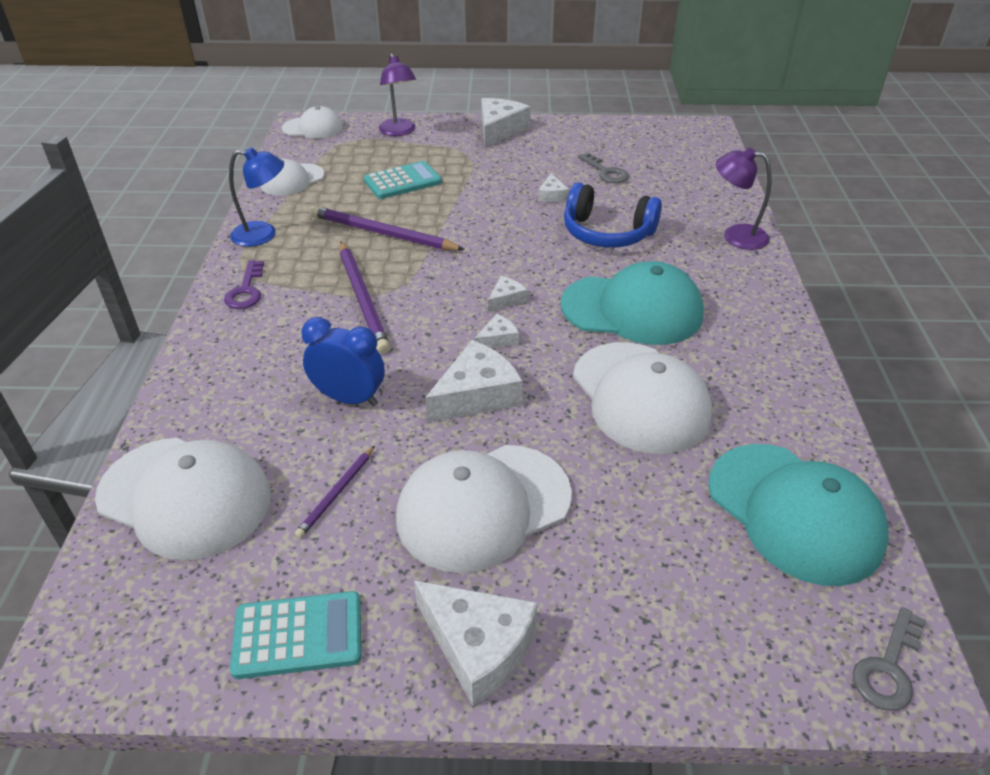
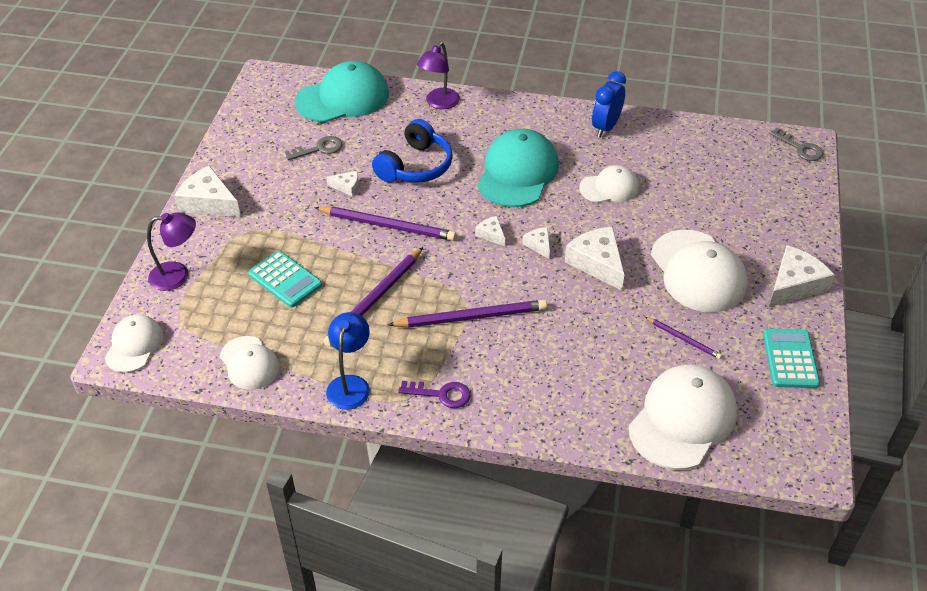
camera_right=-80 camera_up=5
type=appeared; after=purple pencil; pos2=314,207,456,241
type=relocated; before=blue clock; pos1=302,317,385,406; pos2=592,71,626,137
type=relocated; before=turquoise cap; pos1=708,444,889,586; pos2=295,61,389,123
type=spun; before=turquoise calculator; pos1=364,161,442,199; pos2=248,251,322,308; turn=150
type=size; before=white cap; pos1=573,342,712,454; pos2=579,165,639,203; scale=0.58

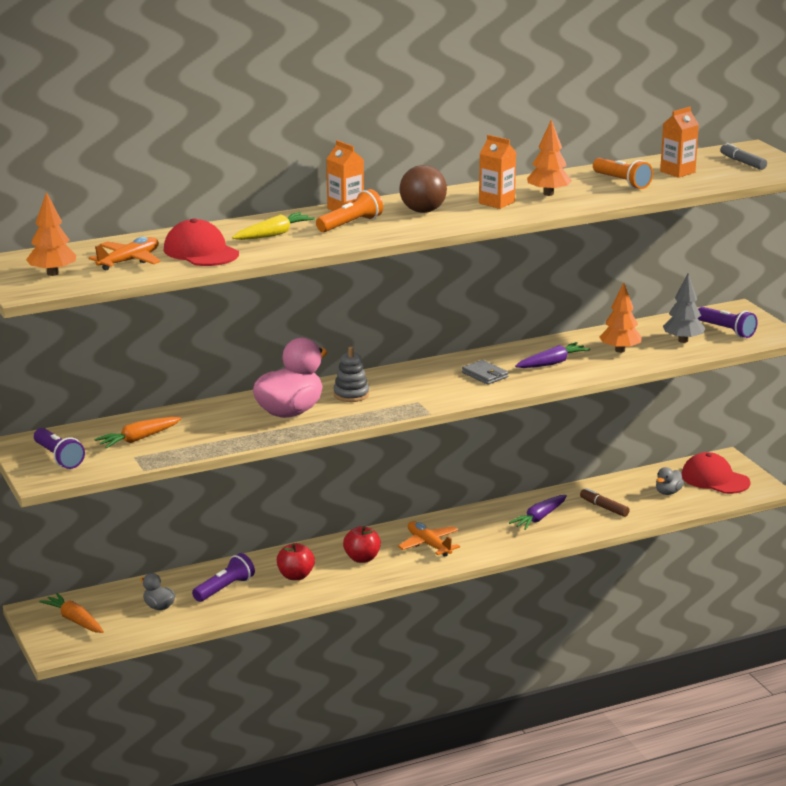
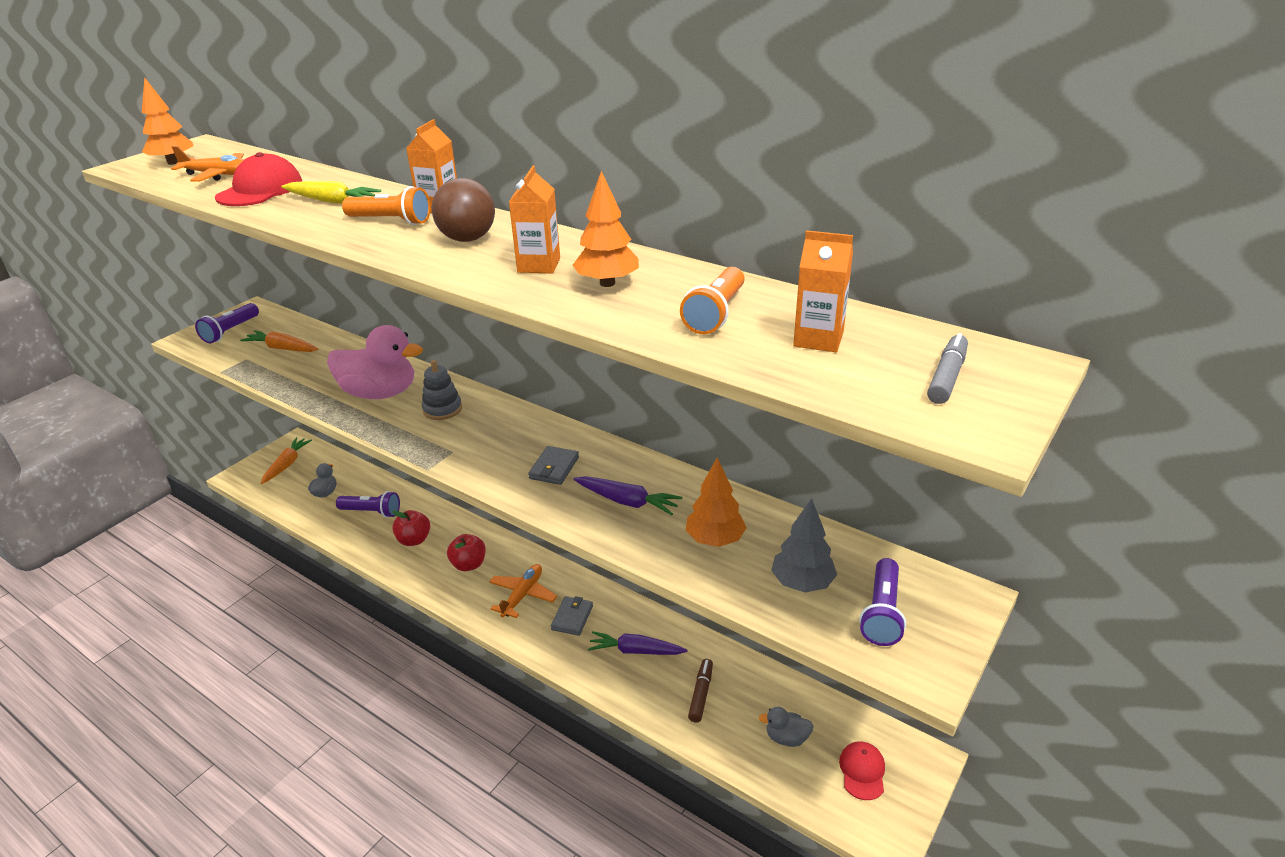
camera_right=60 camera_up=10
type=appeared; after=grey wallet; pos2=551,596,593,636
type=size; before=red cap; pos1=682,452,751,494; pos2=839,741,885,800; scale=0.62

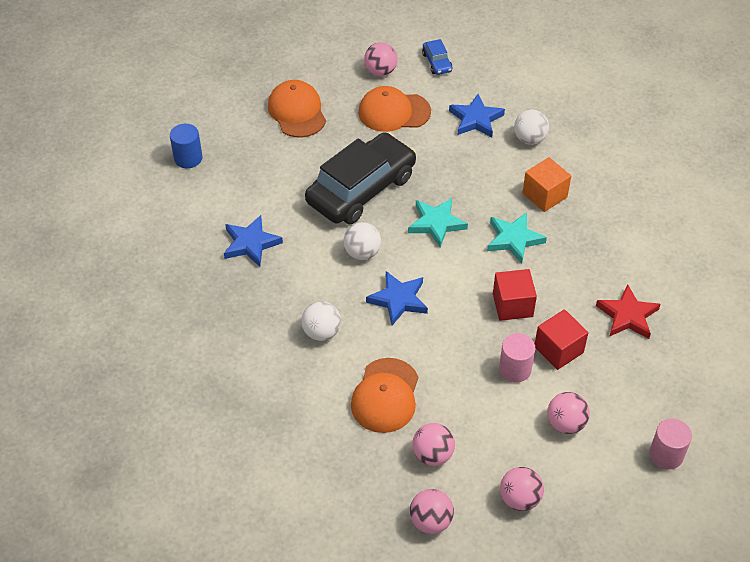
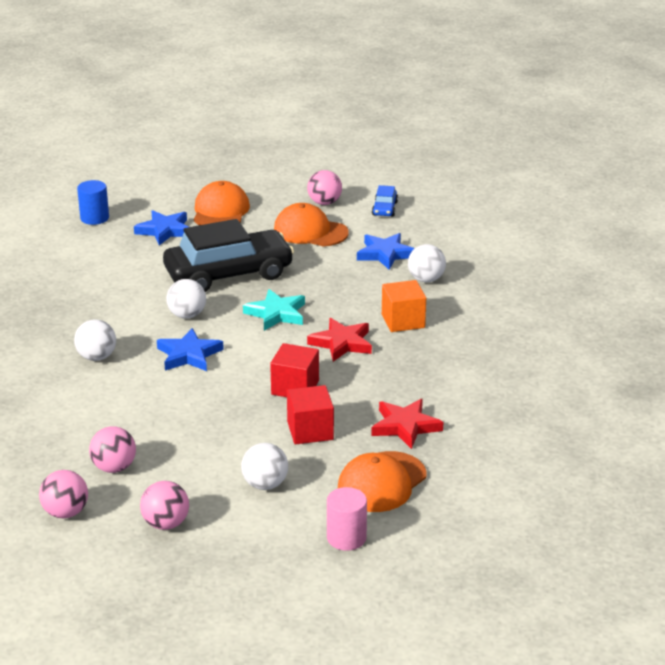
camera_right=25 camera_up=-20
type=missing; before=pink cylinder; pos1=499,333,535,383
type=relocated; before=blue star; pos1=224,215,283,267; pos2=134,210,189,245
type=relocated; before=orange cap; pos1=351,358,418,433; pos2=338,451,426,512
type=colour; before=turquoise star; after=red star; pos1=487,212,547,264; pos2=307,318,372,362
type=colour; before=pink ball; after=white ball; pos1=547,392,590,434; pos2=241,443,288,490

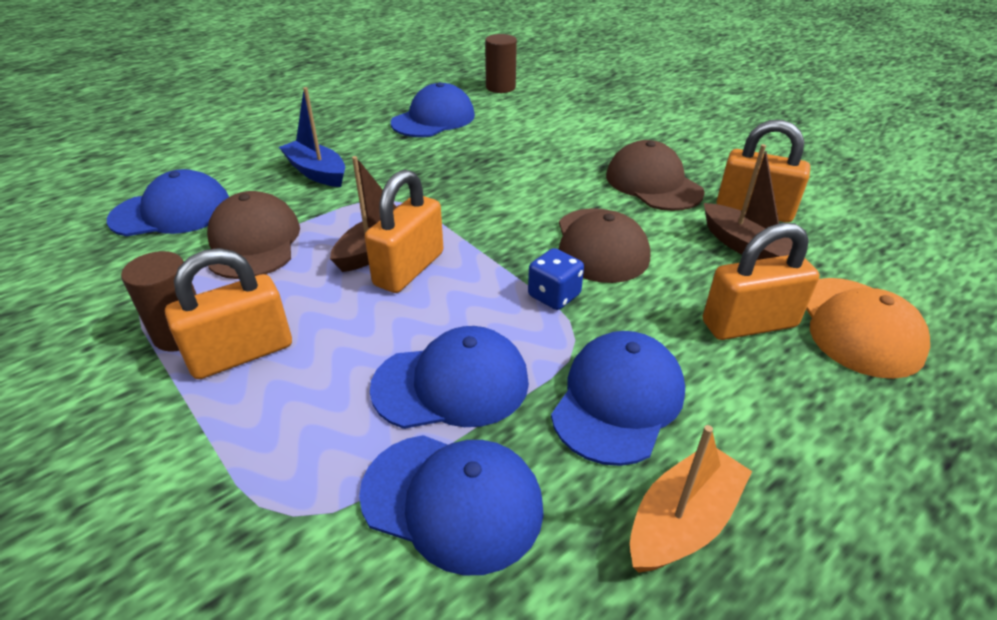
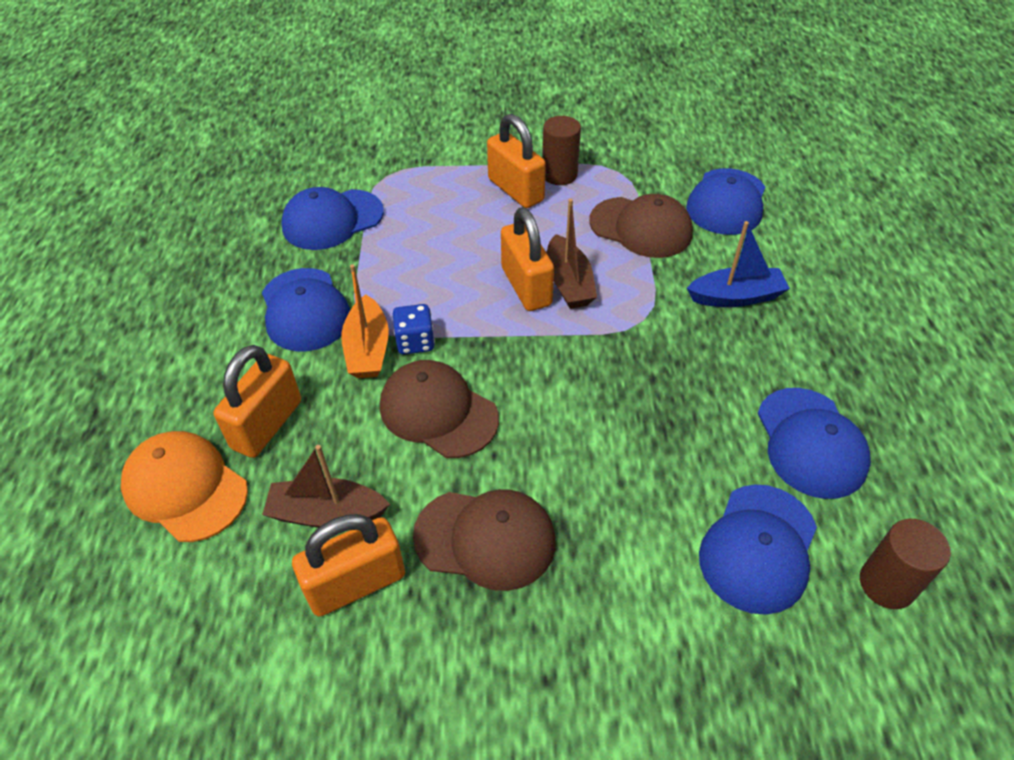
camera_right=130 camera_up=10
type=relocated; before=blue cap; pos1=370,326,529,429; pos2=699,485,817,615
type=relocated; before=orange boat; pos1=630,425,752,573; pos2=341,264,389,378
type=spun; before=orange padlock; pos1=165,248,292,379; pos2=487,114,546,208; turn=-45

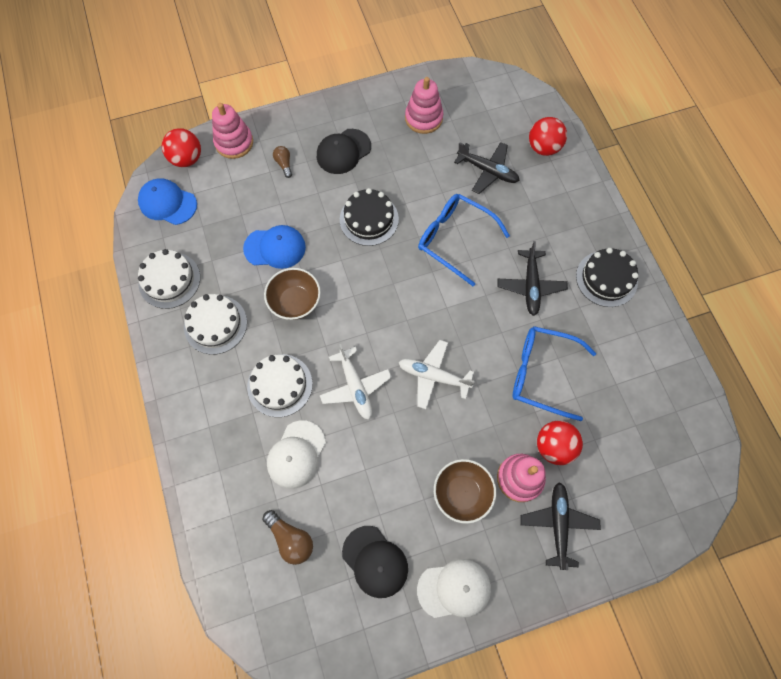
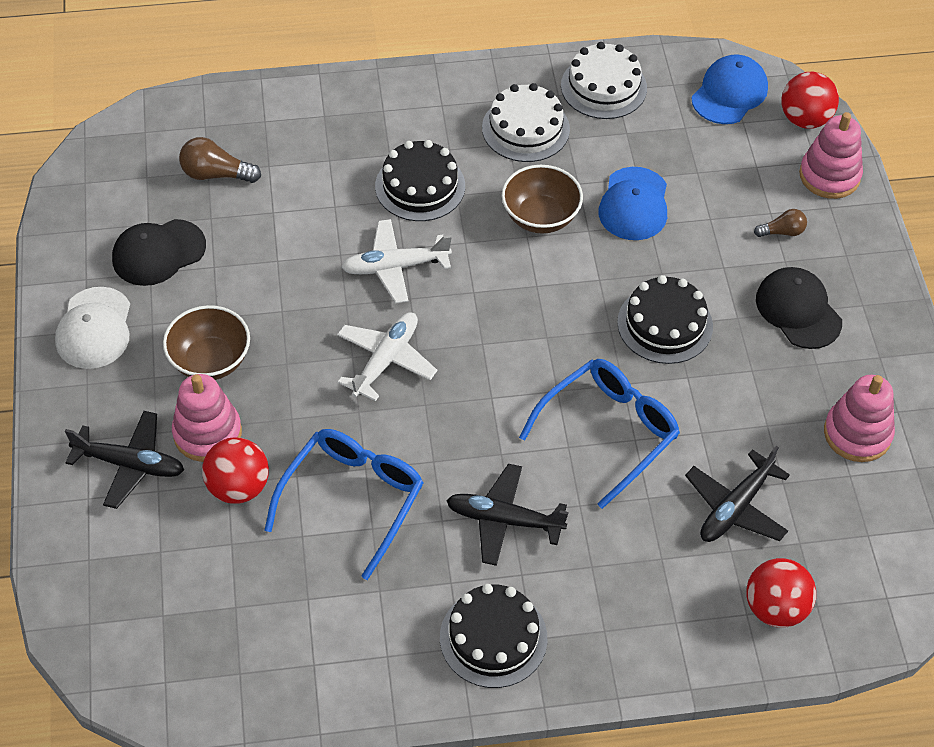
camera_right=100 camera_up=-15
type=missing; before=white cap; pos1=267,420,326,489
type=colour; before=white cake; after=black cake; pos1=247,354,313,417; pos2=375,140,465,221
type=spun; before=brown light bulb; pos1=262,510,313,565; pos2=179,137,261,183; turn=45

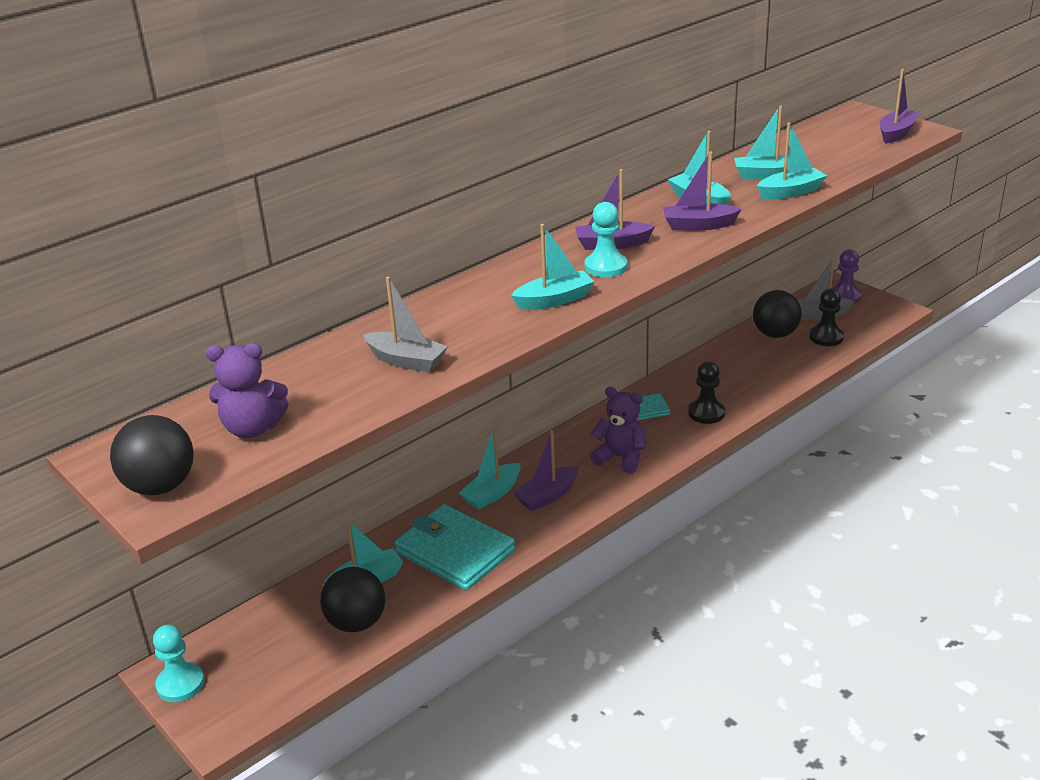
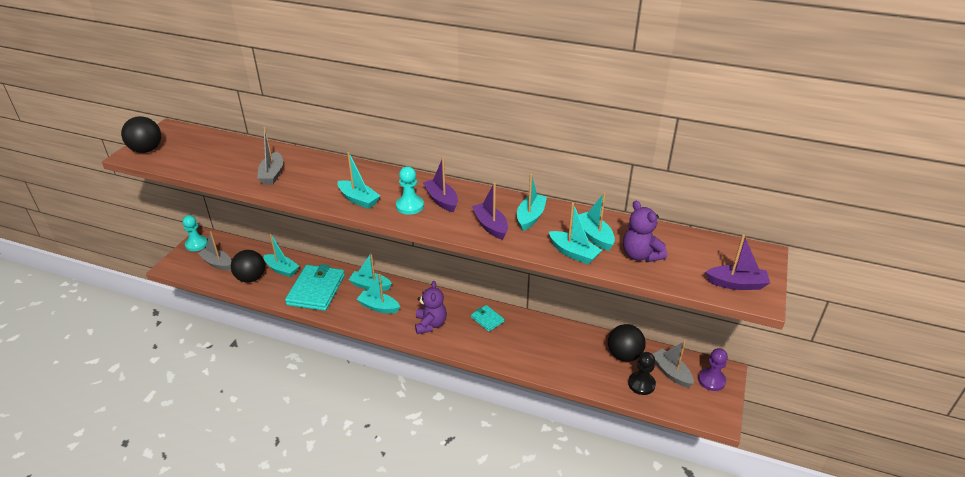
camera_right=60 camera_up=5
type=missing; before=black pawn; pos1=688,362,725,424
type=appeared; after=grey boat; pos2=198,231,232,271
type=relocated; before=purple teddy bear; pos1=206,343,289,438; pos2=623,201,667,262
type=colour; before=purple boat; after=turquoise boat; pos1=513,430,578,511; pos2=356,274,400,313

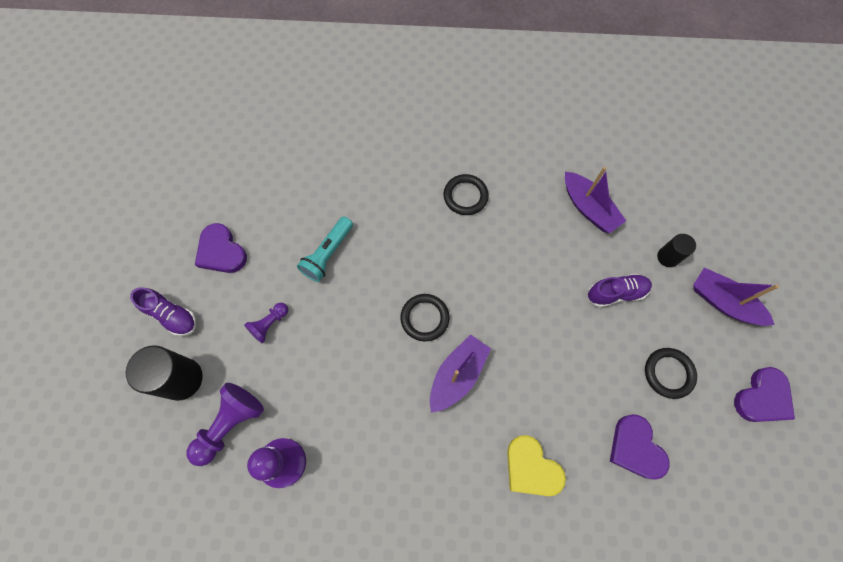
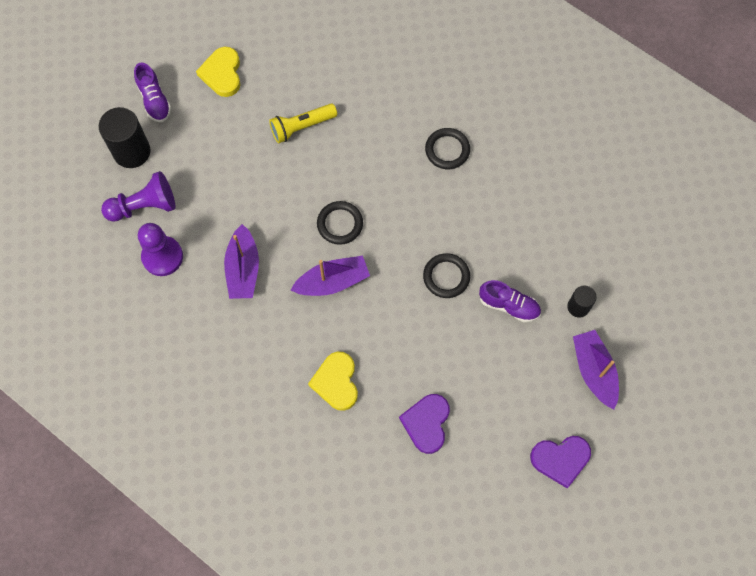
camera_right=35 camera_up=0
type=missing; before=purple pawn; pos1=244,303,288,343
type=relocated; before=purple boat; pos1=565,167,626,233; pos2=224,224,259,299
type=relocated; before=black ring; pos1=645,348,697,399; pos2=423,253,470,298
type=colour; before=purple heart; after=yellow heart; pos1=195,223,247,273; pos2=196,47,241,97
type=colour; before=turquoise flashlight; after=yellow flashlight; pos1=297,216,353,282; pos2=269,104,337,143

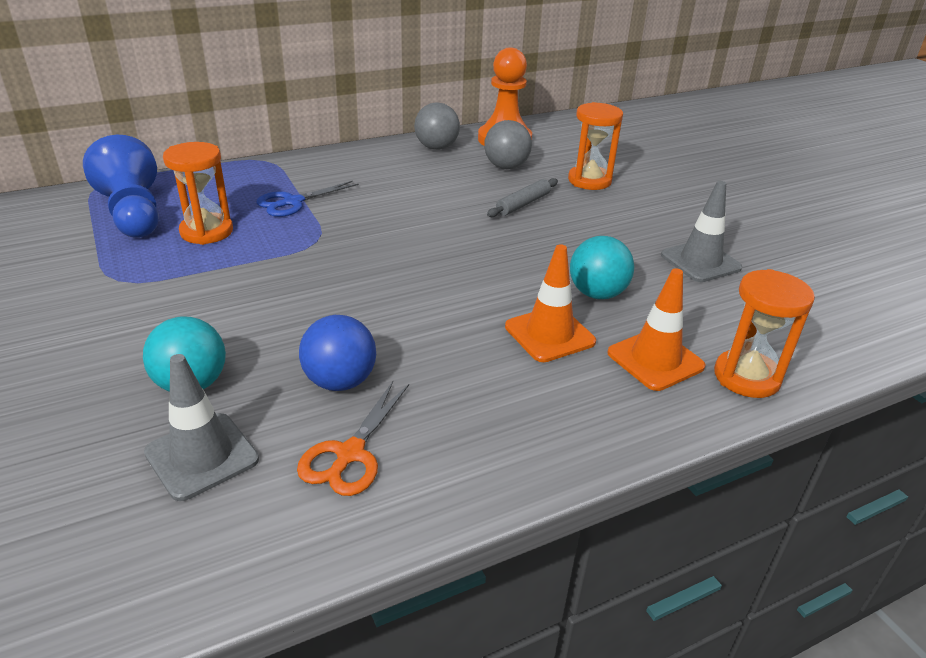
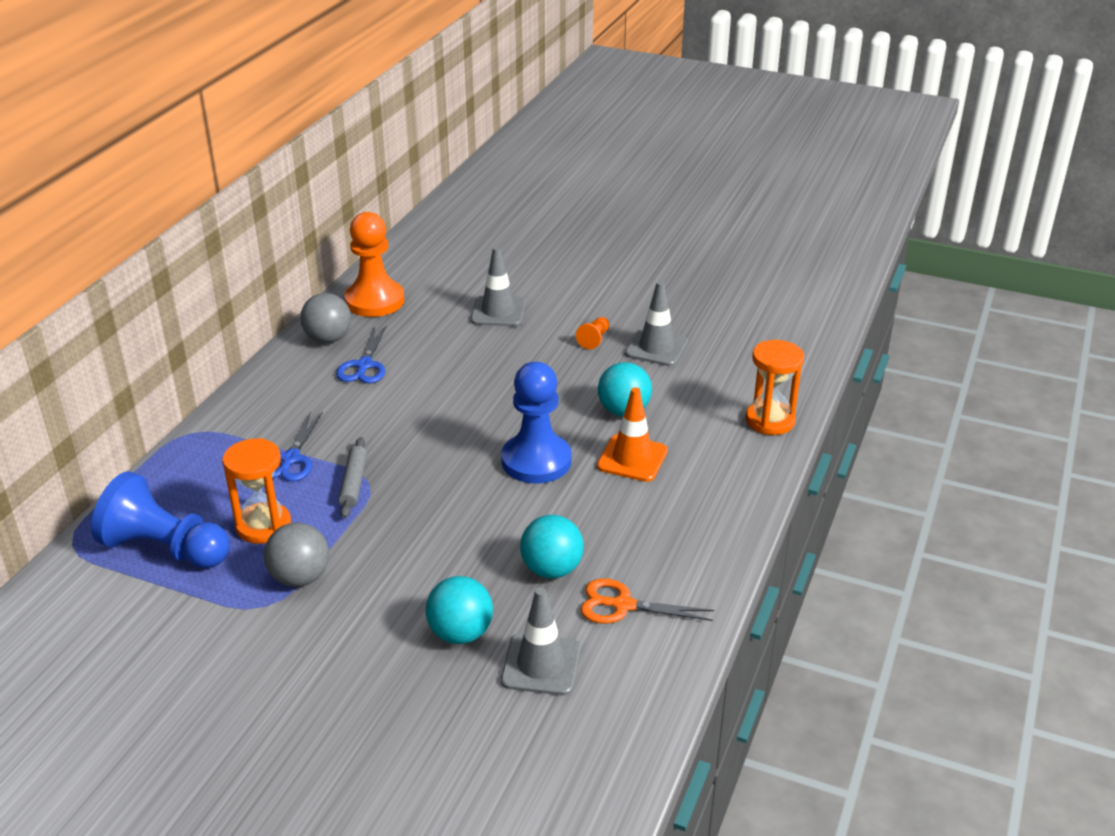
camera_right=-40 camera_up=0
type=missing; before=orange traffic cone; pos1=607,268,706,391
type=appeared; after=blue scissors; pos2=336,326,386,384
type=appeared; after=blue pawn; pos2=501,362,572,483
type=appeared; after=orange pawn; pos2=576,317,609,349
type=relocated; before=grey ball; pos1=484,120,532,169; pos2=264,523,329,587
type=relocated; before=grey rolling pin; pos1=487,178,558,217; pos2=338,437,367,518
type=exchanged; before=orange hourglass; after=grey traffic cone; pos1=568,102,623,190; pos2=471,247,526,326
type=colour; before=blue ball; after=turquoise ball; pos1=299,315,376,391; pos2=520,515,584,578
type=spun; before=orange scissors; pos1=297,381,409,496; pos2=581,578,714,624; turn=120

